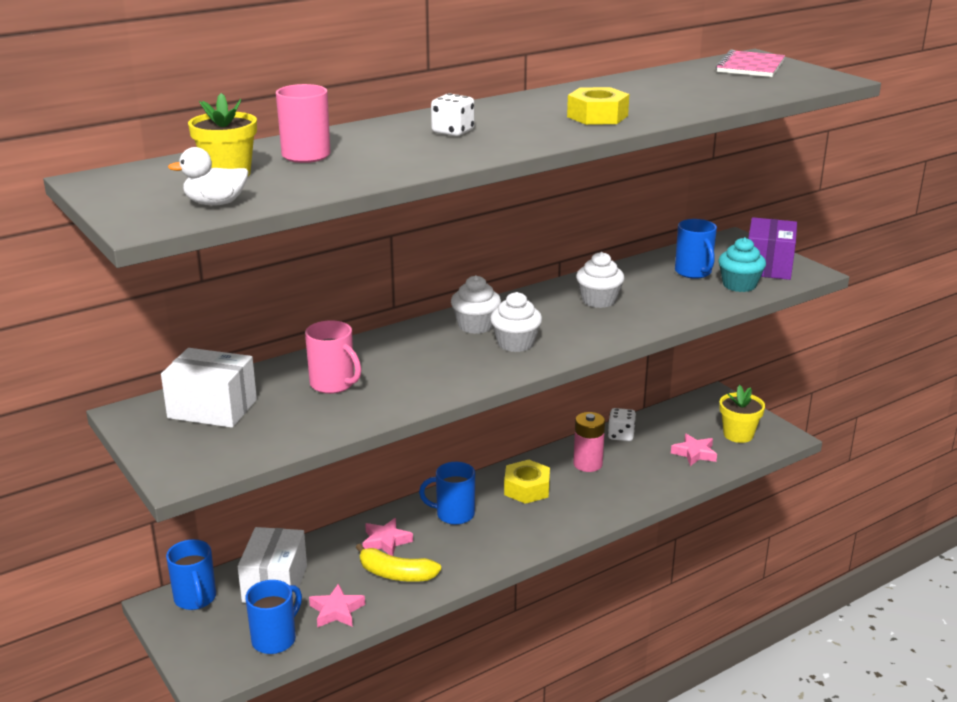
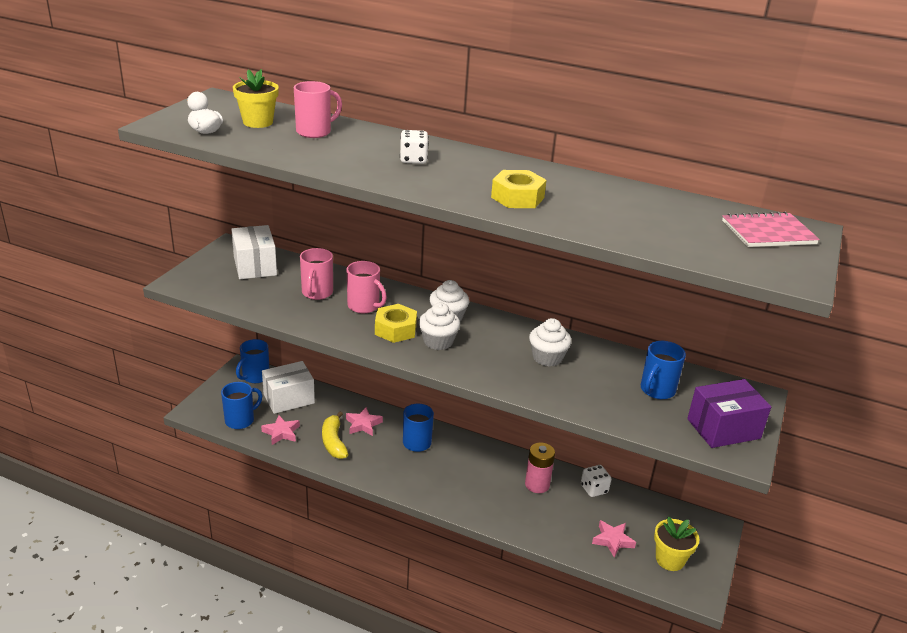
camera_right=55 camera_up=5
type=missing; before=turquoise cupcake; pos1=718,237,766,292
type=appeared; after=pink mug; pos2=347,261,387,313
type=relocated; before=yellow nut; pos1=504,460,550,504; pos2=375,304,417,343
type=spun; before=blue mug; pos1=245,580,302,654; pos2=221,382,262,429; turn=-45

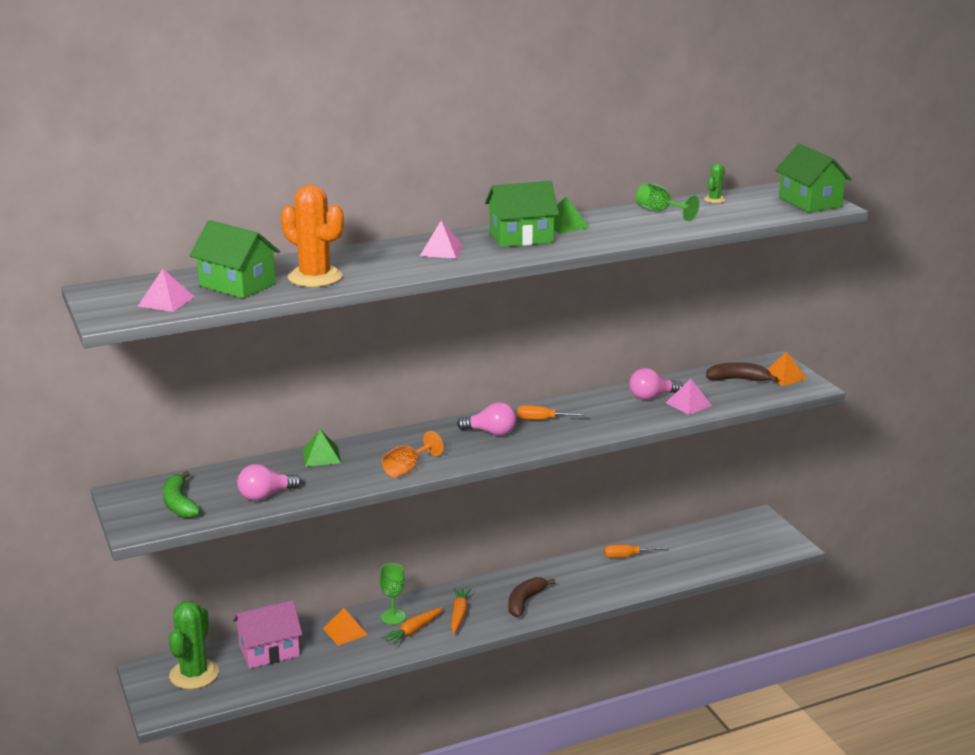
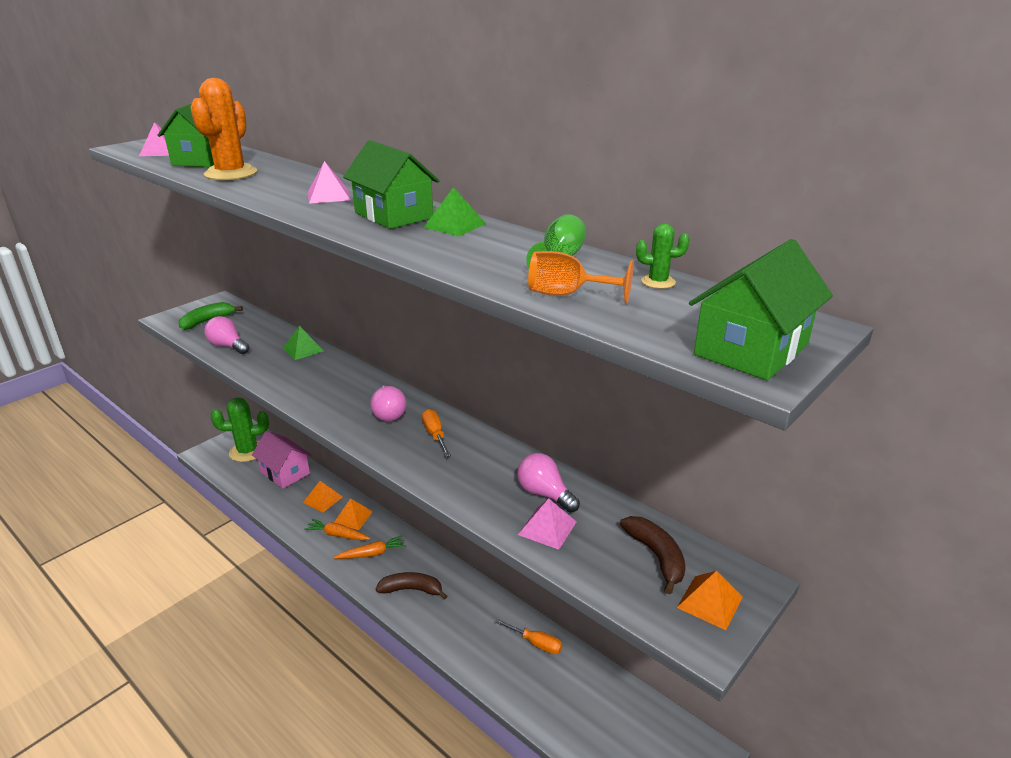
camera_right=65 camera_up=5
type=relocated; before=orange goblet; pos1=382,431,444,478; pos2=528,251,634,304
type=exchanged; before=green goblet; after=orange pyramid; pos1=379,563,406,625; pos2=334,498,373,530
type=spun; before=orange screwdriver; pos1=604,544,668,558; pos2=495,619,562,654; turn=150

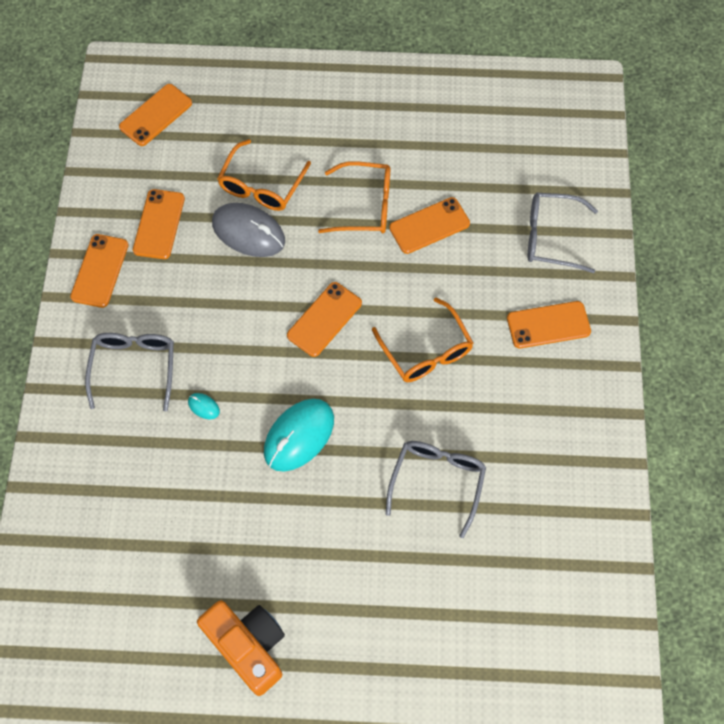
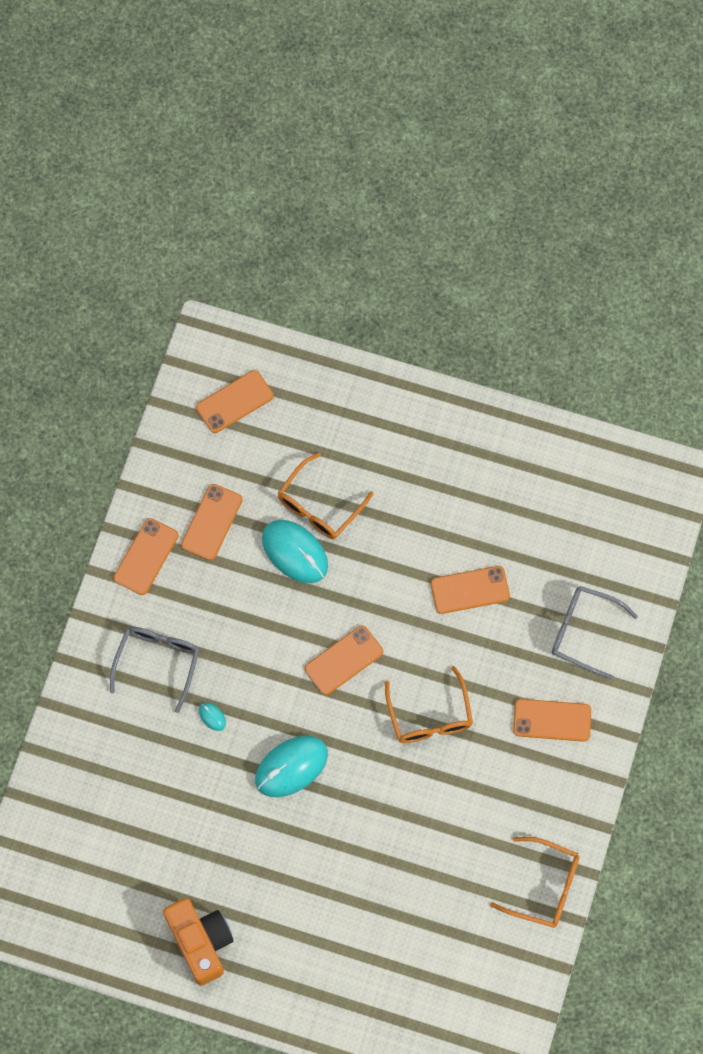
camera_right=15 camera_up=5
type=missing; before=grey glasses; pos1=386,441,486,538
type=relocated; before=orange glasses; pos1=318,161,390,233; pos2=490,837,580,928
type=colour; before=grey mouse; after=turquoise mouse; pos1=212,203,285,257; pos2=262,520,328,583

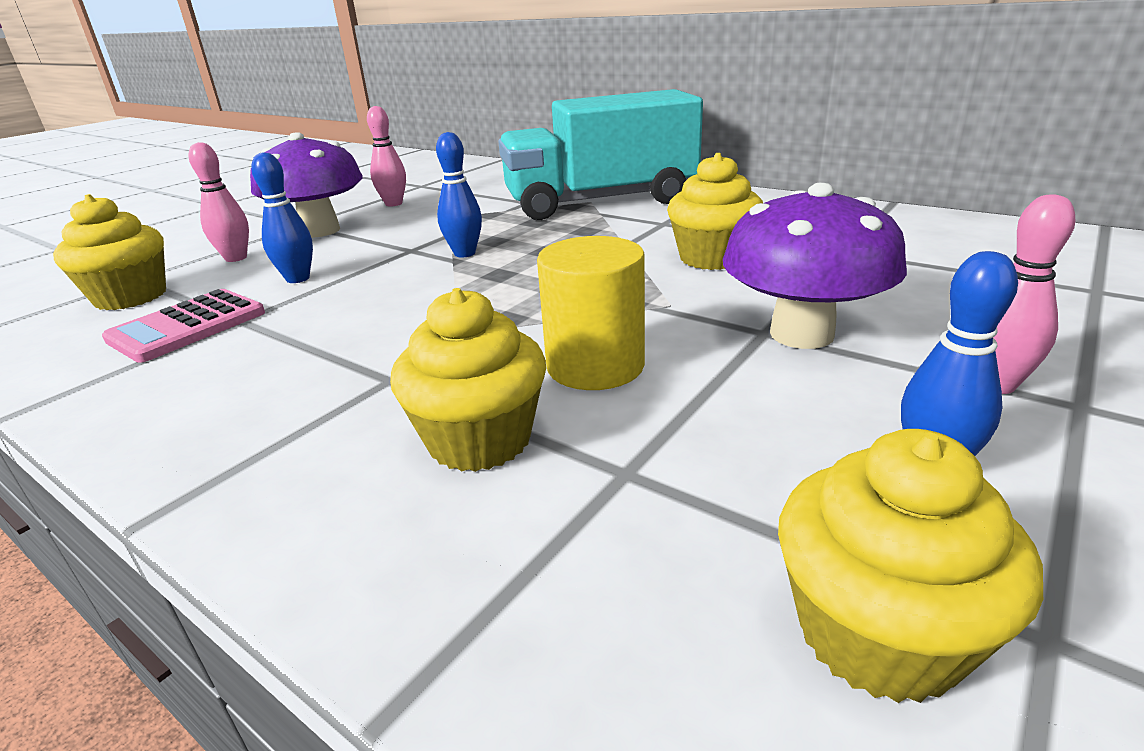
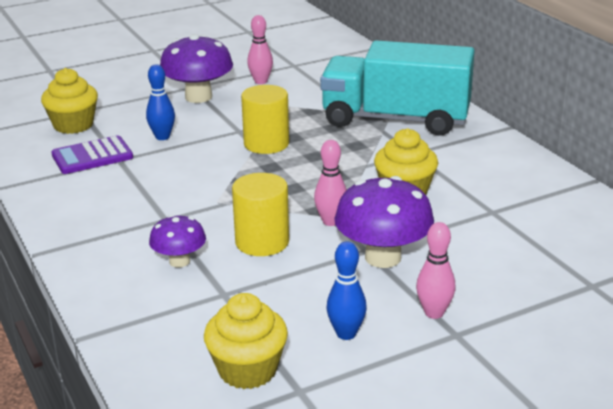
camera_right=25 camera_up=0
type=relocated; before=pink bowling pin; pos1=189,142,249,262; pos2=314,140,347,226
type=exchanged; before=yellow cupcake; after=purple mushroom; pos1=390,288,546,472; pos2=149,215,206,268
type=exchanged; before=blue bowling pin; after=yellow cylinder; pos1=436,132,482,258; pos2=241,85,289,154
type=colour; before=pink calculator; after=purple calculator; pos1=102,289,265,363; pos2=51,135,133,174

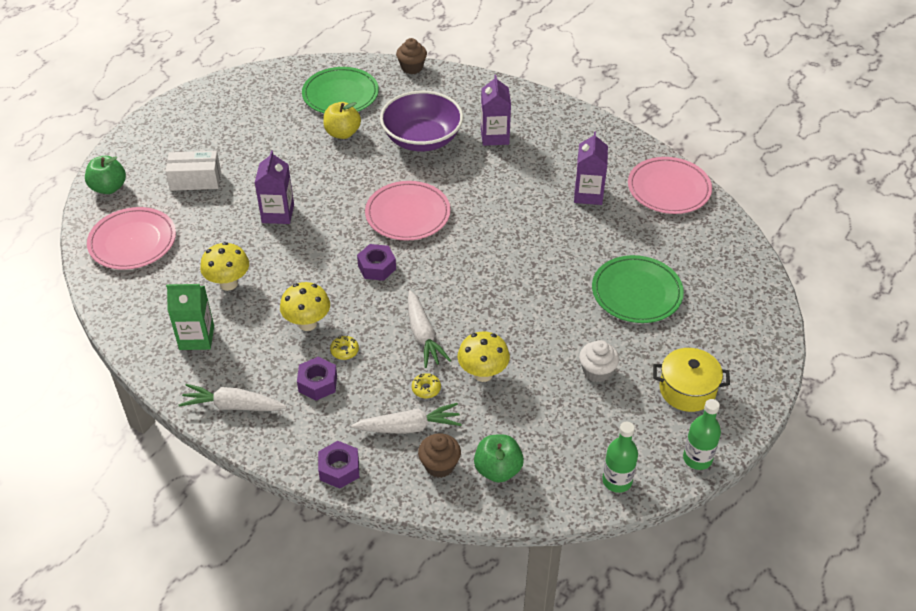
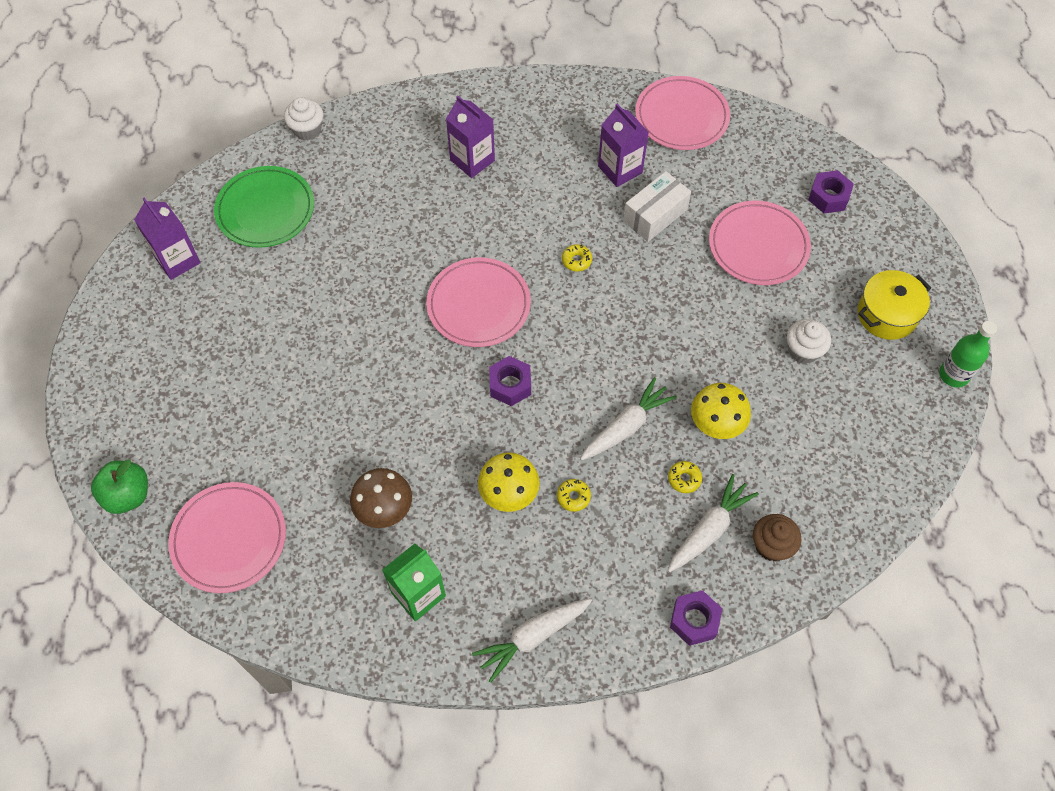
camera_right=-40 camera_up=15
type=missing; before=yellow apple; pos1=323,102,361,139
type=missing; before=purple bowl; pos1=380,91,463,151
type=missing; before=green apple; pos1=474,434,524,483
type=missing; before=green bottle; pos1=602,422,638,493
type=appeared; after=yellow donut; pos2=562,244,592,271
type=relocated; before=white box; pos1=165,151,221,191; pos2=623,171,691,242
type=relocated; before=purple carton; pos1=255,150,294,224; pos2=134,198,201,280
type=relocated; before=purple nut; pos1=297,357,337,401; pos2=808,170,854,213
type=colour; before=yellow mushroom; after=brown mushroom; pos1=200,242,249,291; pos2=350,468,412,528
type=colour; before=brown cupcake; after=white cupcake; pos1=396,38,427,74; pos2=284,97,323,141
type=colour; before=green plate; after=pink plate; pos1=592,255,684,323; pos2=709,201,811,285
type=spun; before=white carrot; pos1=408,290,451,368; pos2=580,377,677,461; turn=-75

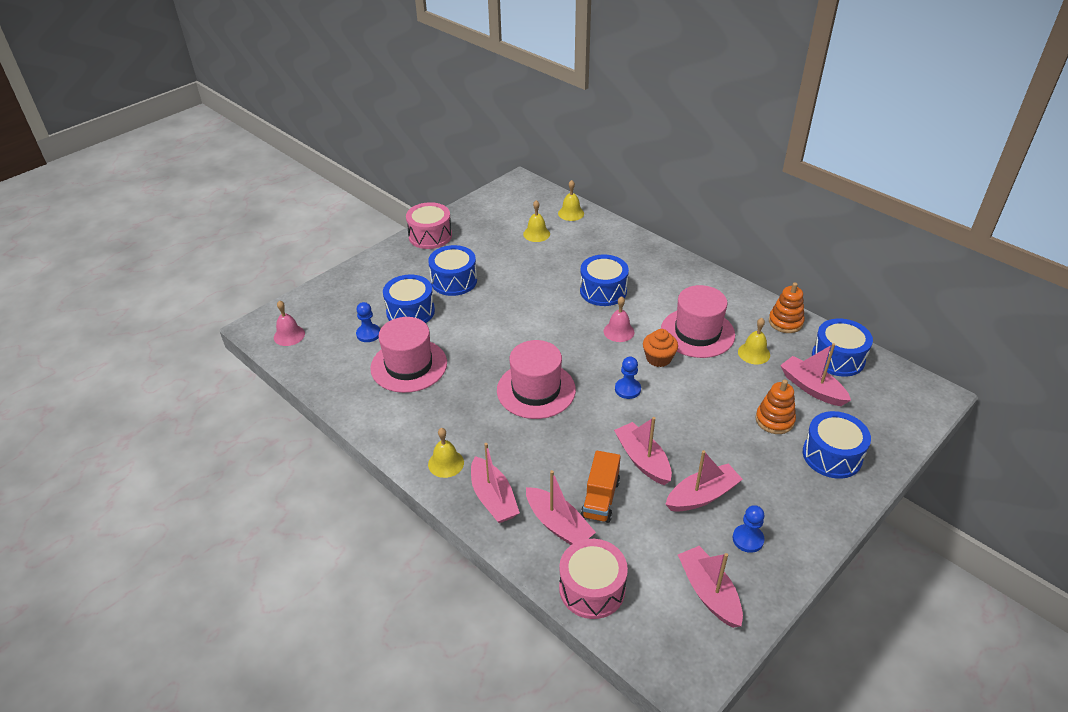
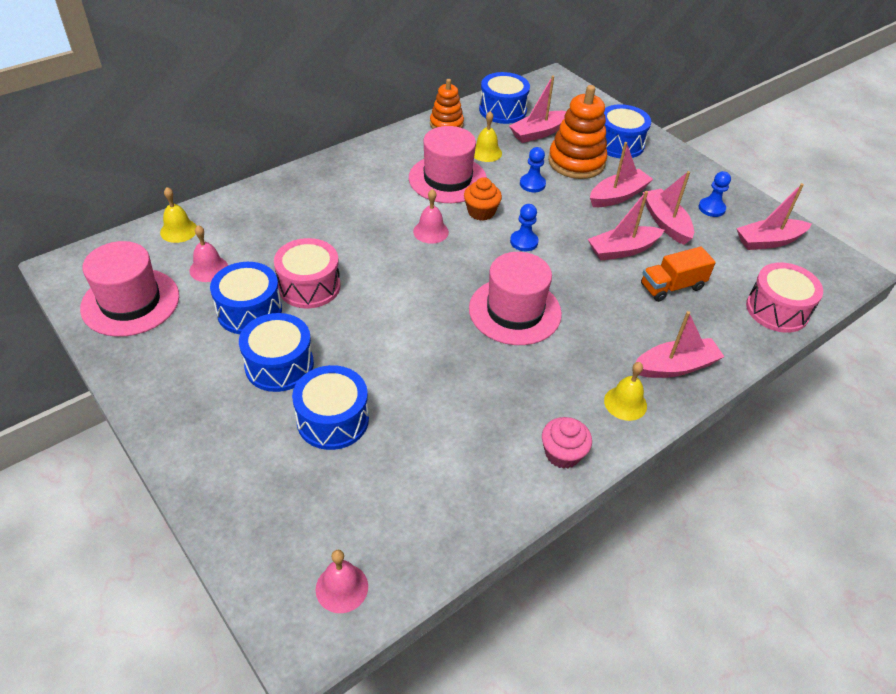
camera_right=-85 camera_up=5
type=appeared; after=pink cupcake; pos2=542,417,592,469
type=relocated; before=blue pawn; pos1=356,302,380,342; pos2=520,147,546,192
type=relocated; before=pink hat; pos1=370,317,447,393; pos2=80,241,179,337
type=relocated; before=pink drum; pos1=406,202,452,249; pos2=274,238,341,308
type=relocated; before=pink boat; pos1=526,470,596,545; pos2=590,142,653,207
type=relocated; before=blue drum; pos1=580,254,629,306; pos2=210,262,282,334
type=colour; before=yellow bell; after=pink bell; pos1=523,200,550,242; pos2=189,225,228,282
type=spun; before=orange truck; pos1=581,451,621,523; pos2=641,246,716,302; turn=135
type=size; before=orange stacking toy; pos1=755,379,796,434; pos2=548,85,607,179; scale=1.62

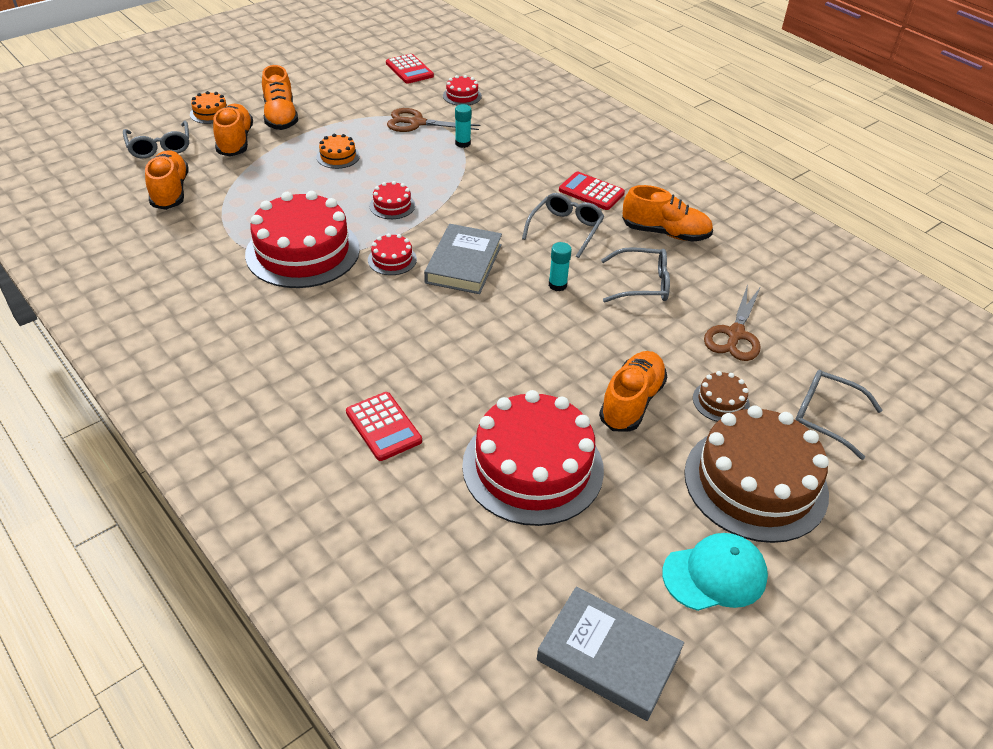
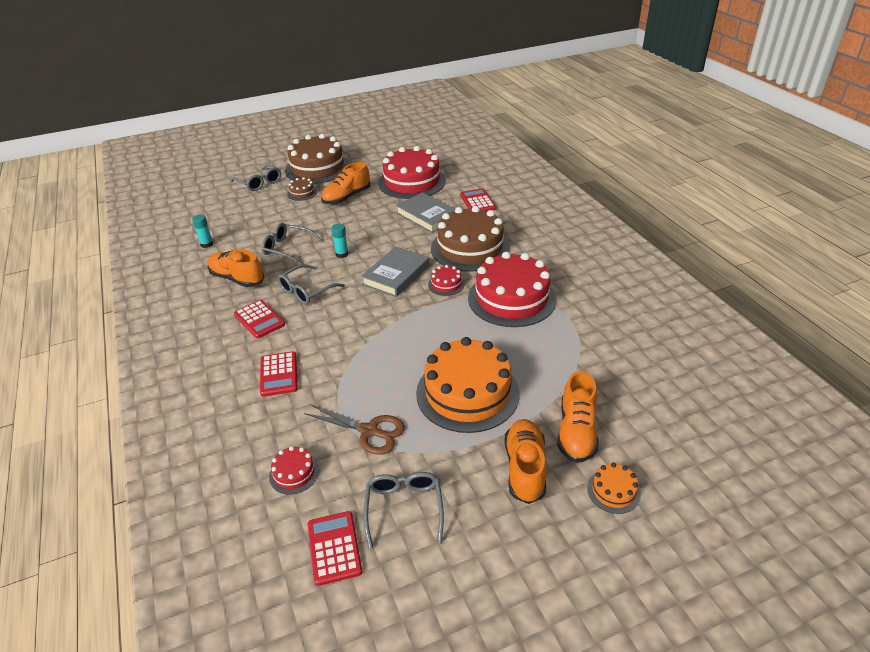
camera_right=-160 camera_up=-5
type=missing; before=orange shoe; pos1=145,150,189,210
type=missing; before=red cake; pos1=370,181,415,219
type=missing; before=turquoise cap; pos1=662,533,768,611
type=missing; before=brown scissors; pos1=704,284,761,361
type=appeared; after=red calculator; pos2=260,351,298,397
type=appeared; after=brown cake; pos2=431,206,510,272
type=relocated; before=grey glasses; pos1=123,121,189,158; pos2=364,472,444,549
type=relocated; before=turquoise glue stick; pos1=455,104,472,148; pos2=192,215,213,248
type=relocated; before=grey book; pos1=537,587,684,721; pos2=396,192,455,233
type=size; before=orange cake; pos1=317,134,360,169; pos2=416,337,519,433; scale=2.32

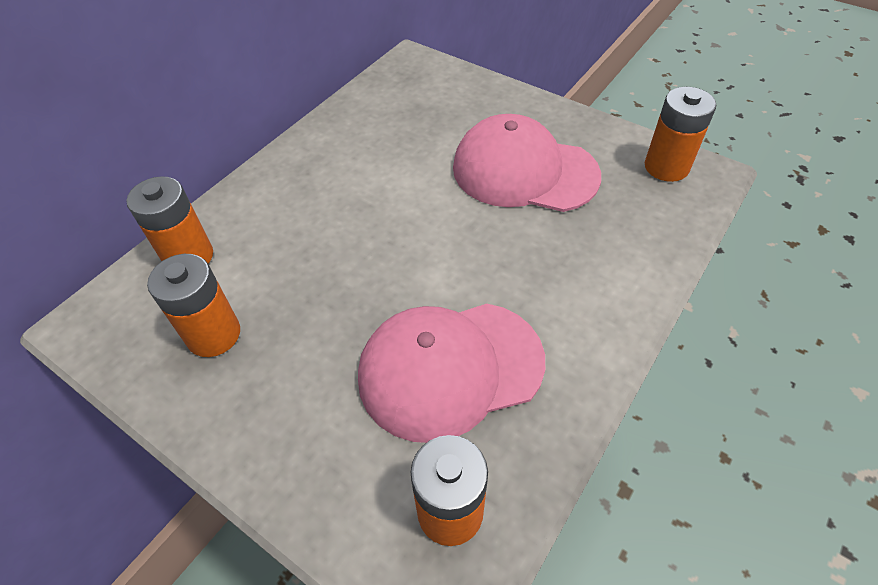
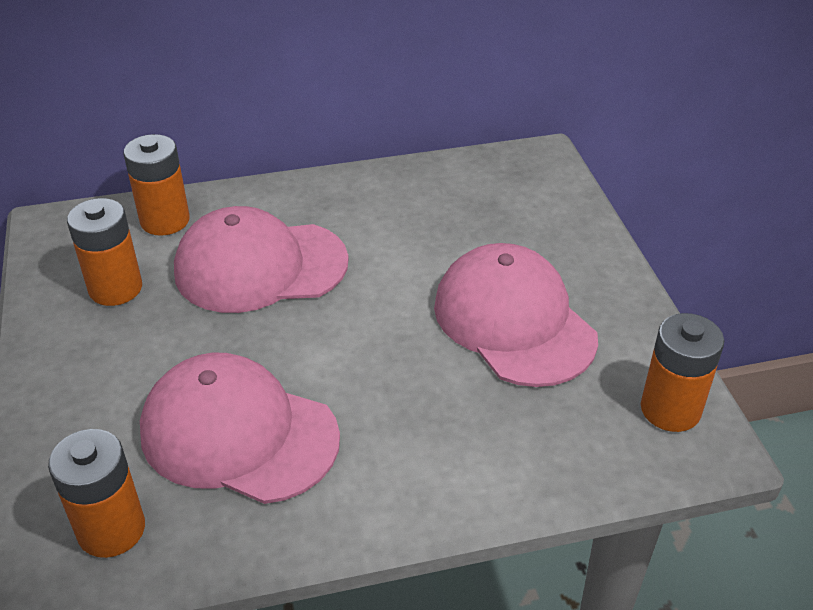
camera_right=40 camera_up=-10
type=appeared; after=pink cap; pos2=174,206,349,313

